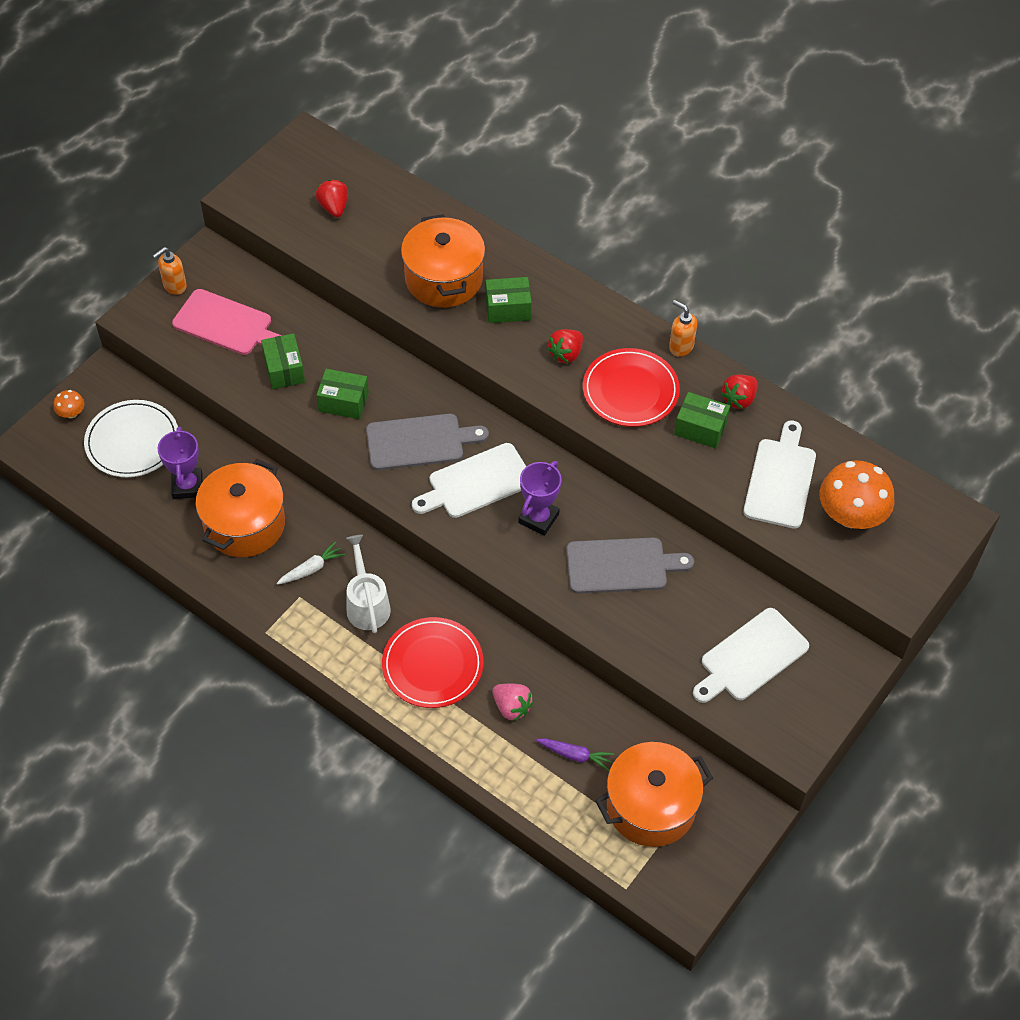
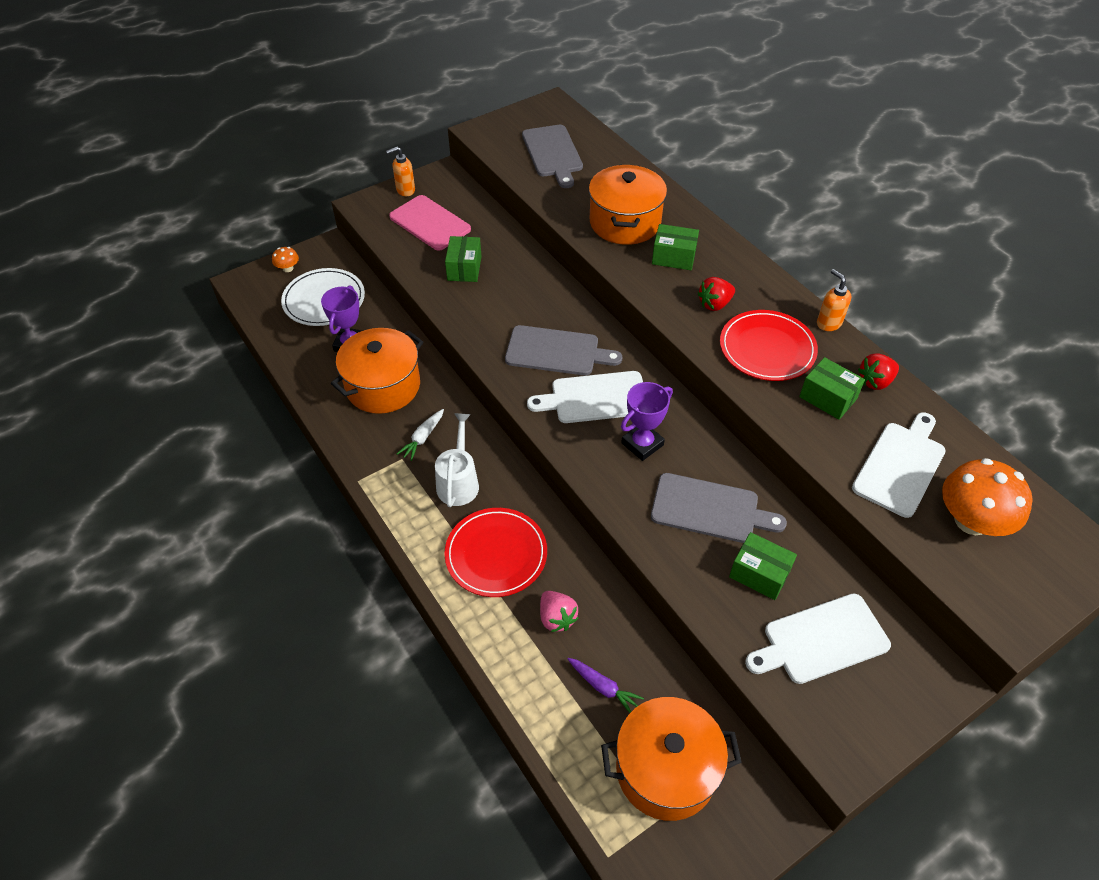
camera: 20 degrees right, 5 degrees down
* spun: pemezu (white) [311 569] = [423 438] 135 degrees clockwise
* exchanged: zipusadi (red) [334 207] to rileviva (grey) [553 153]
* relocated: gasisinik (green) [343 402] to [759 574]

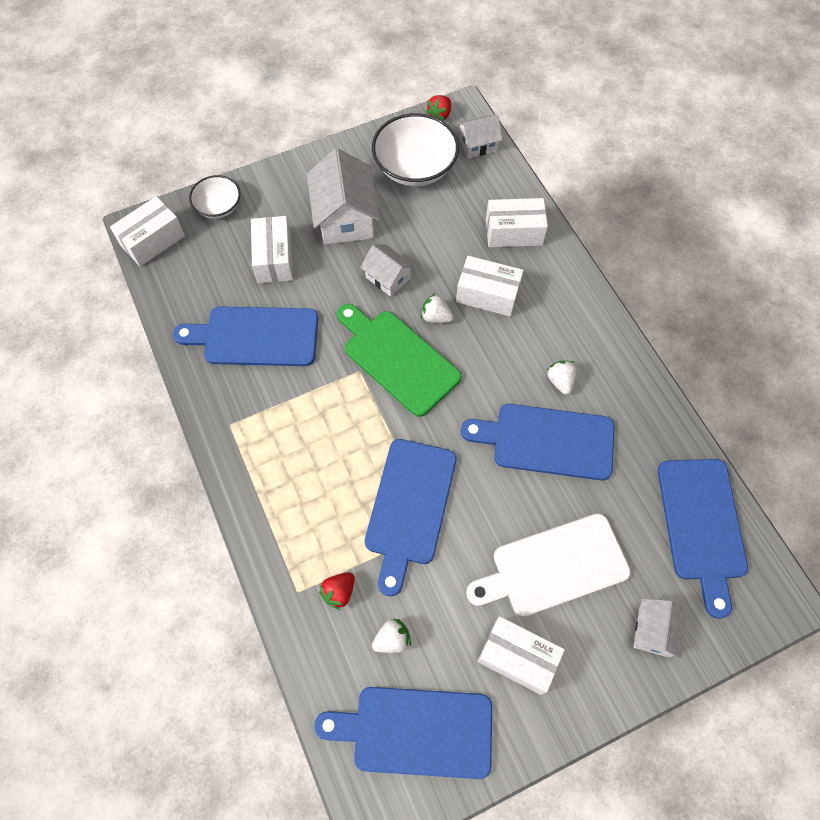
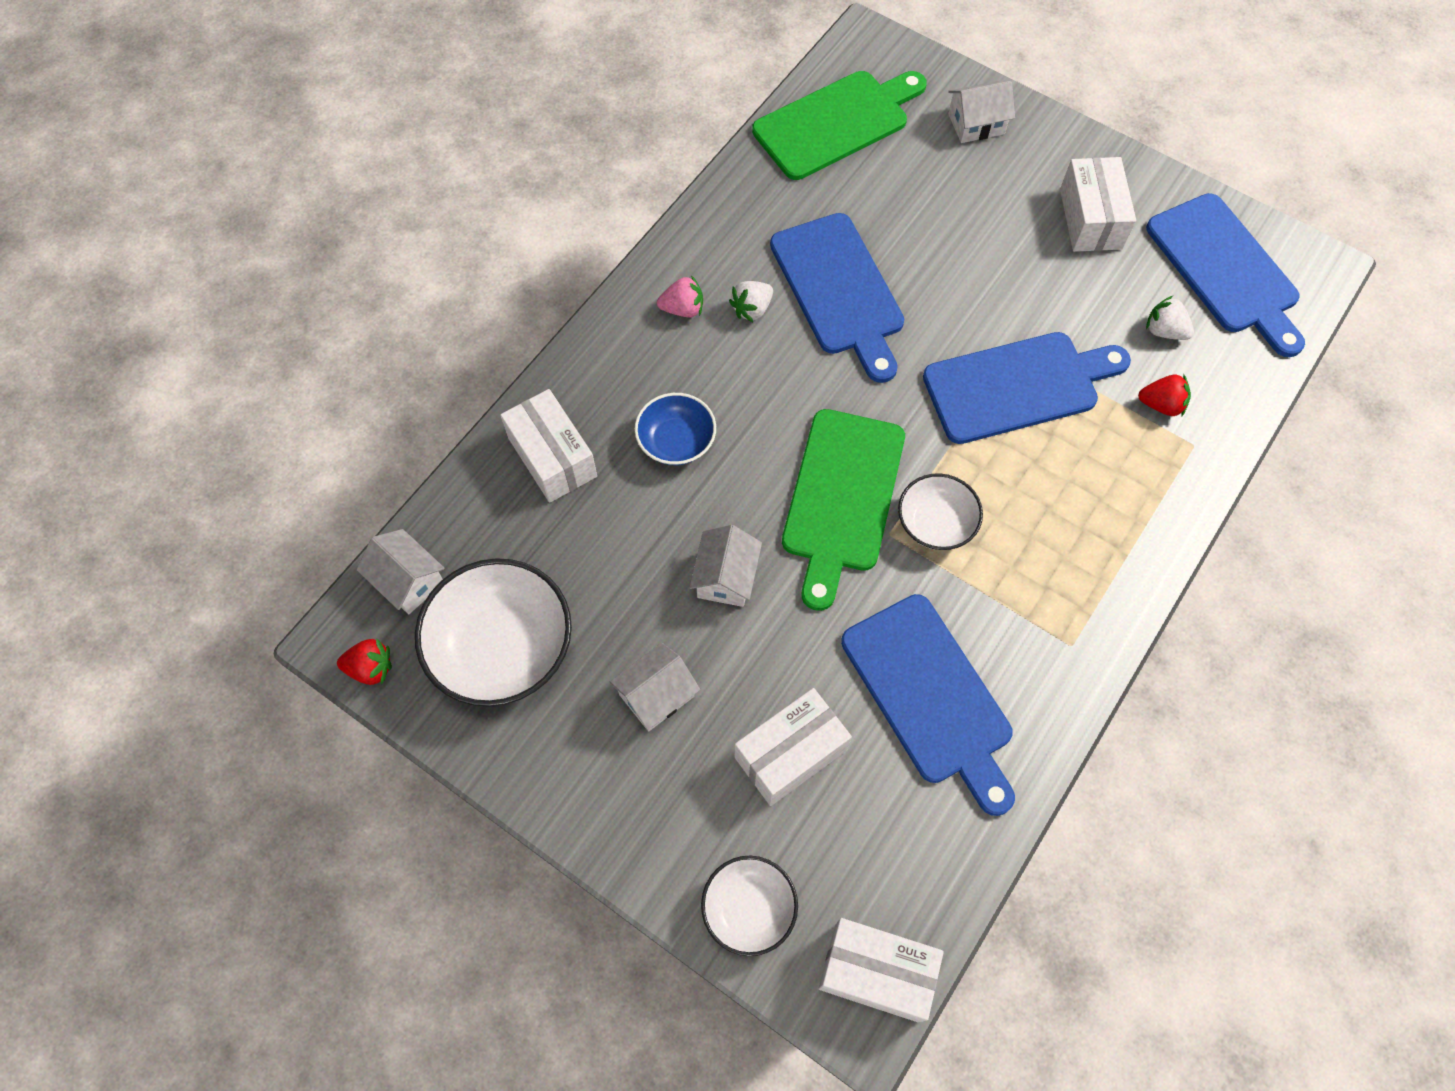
camera: 120 degrees left, 0 degrees up
* size: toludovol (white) [345 218] = [656 695] x0.57
* exchanged: gasisinik (white) [487 295] to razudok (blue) [676 441]
* appeared: zipusadi (pink) [683 309]
* colour: rileviva (blue) [701 525] to rileviva (green) [836 123]
* appeared: razudok (white) [935 523]
* missing: zipusadi (white) [436 317]
* missing: rileviva (white) [554 567]

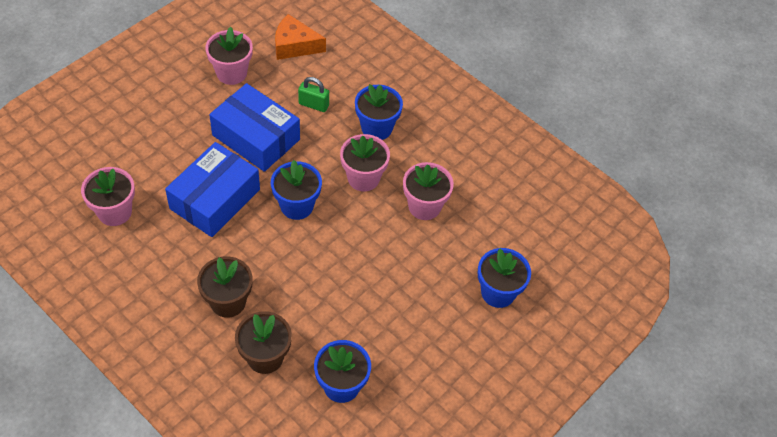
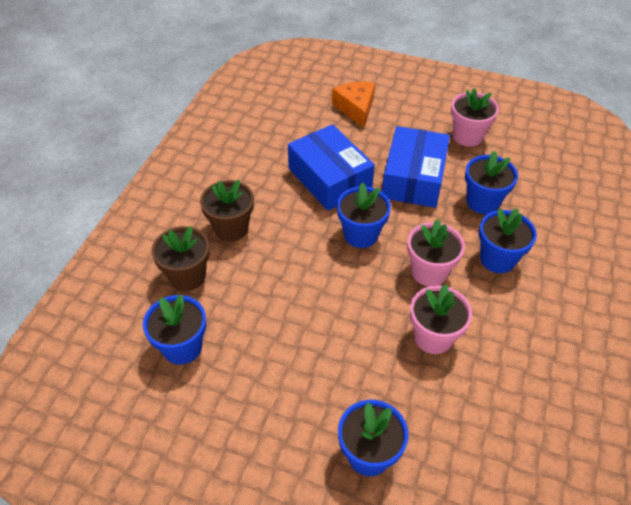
camera: 70 degrees right, 5 degrees down
* spun: gasisinik (blue) [215 199] = [329 178] 45 degrees clockwise
* relocated: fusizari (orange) [294 45] to [356 108]
* exchanged: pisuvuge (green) [313 105] to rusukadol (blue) [482 202]
* missing: rusukadol (pink) [114 212]

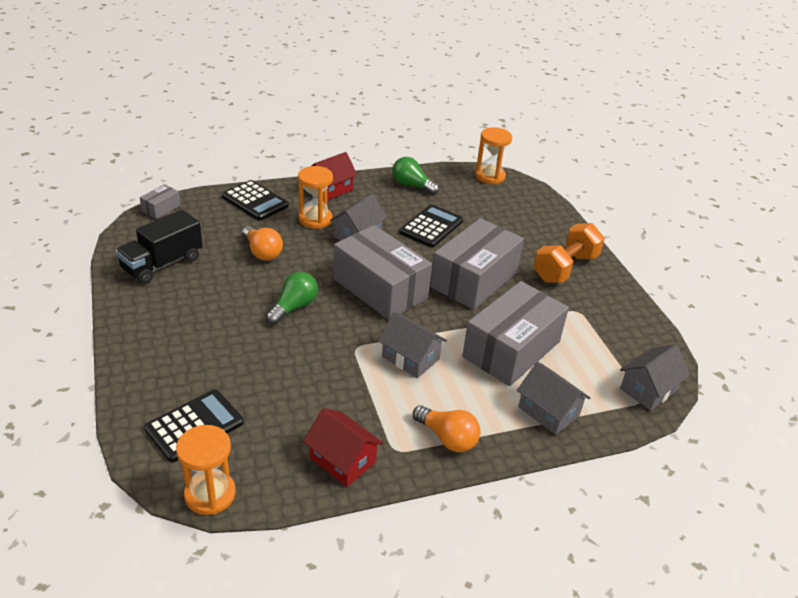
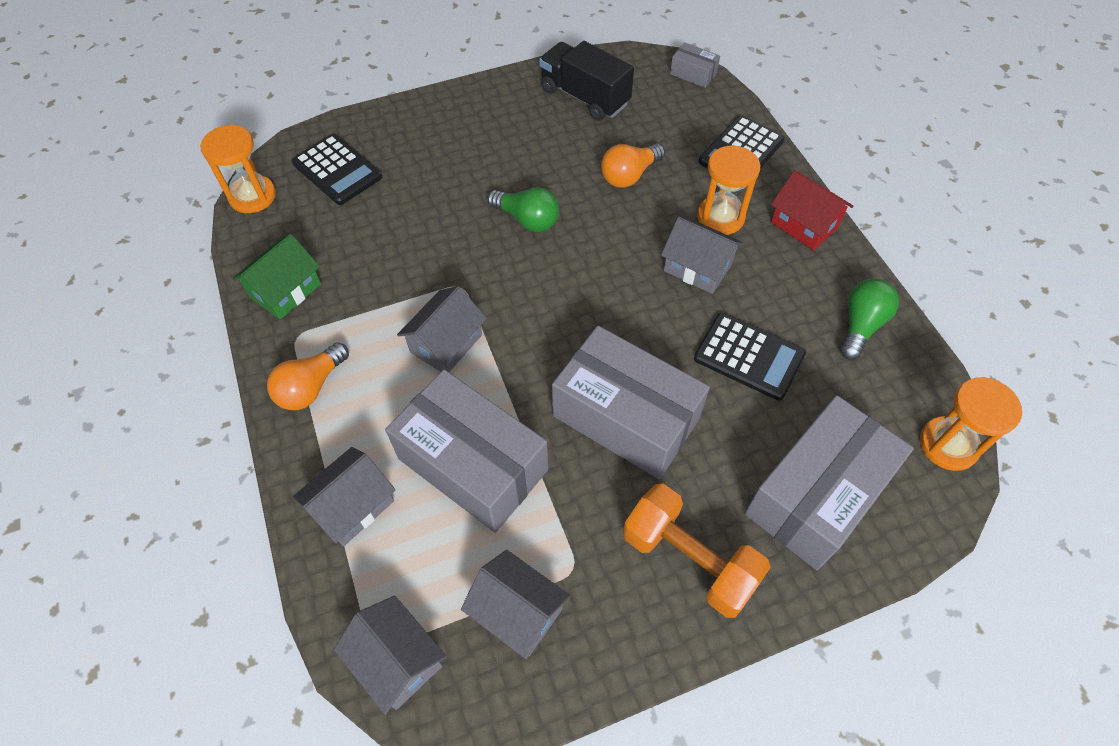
camera: 90 degrees right, 20 degrees up
* colour: toludovol (red) [342 460] to toludovol (green) [285 290]
* appeared: toludovol (grey) [517 611]
* relocated: gasisinik (grey) [380 288] to [816 495]

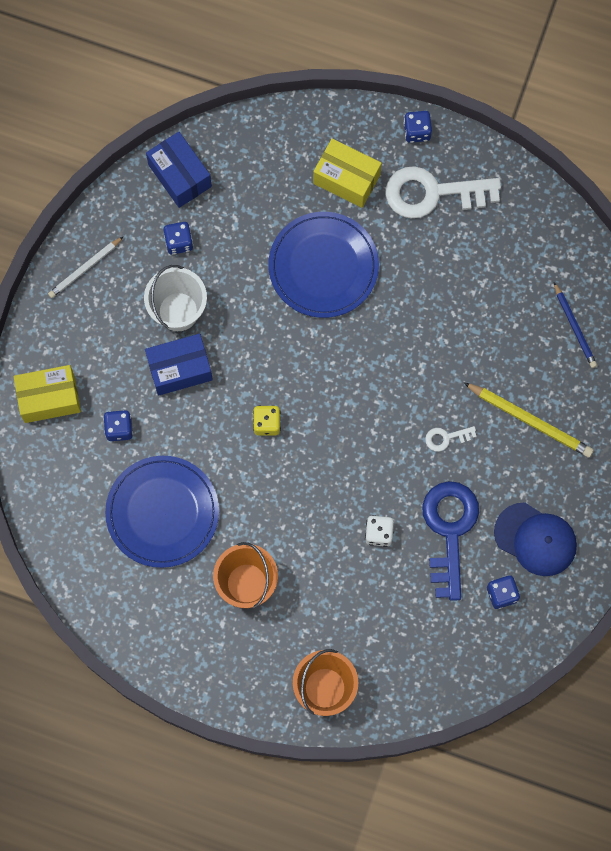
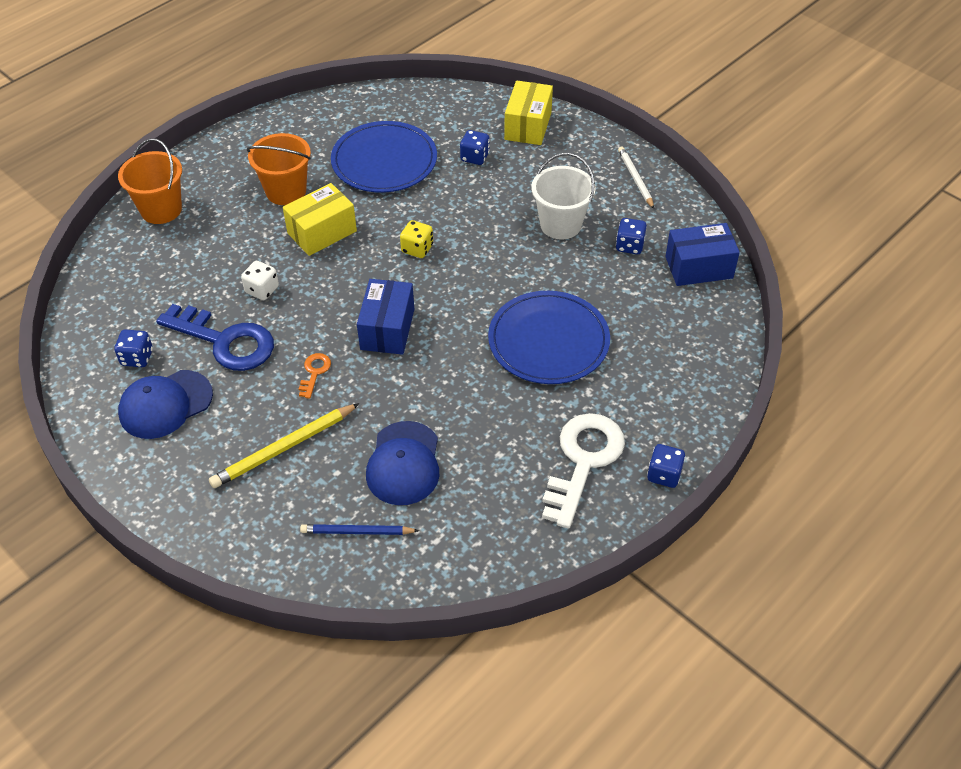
camera: 115 degrees right, 25 degrees down
* relocated: gasisinik (yellow) [346 179] to [322 232]
* colour: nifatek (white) [446 438] to nifatek (orange) [314 372]
* relocated: gasisinik (blue) [180 369] to [387 329]
* appeared: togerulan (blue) [404 463]

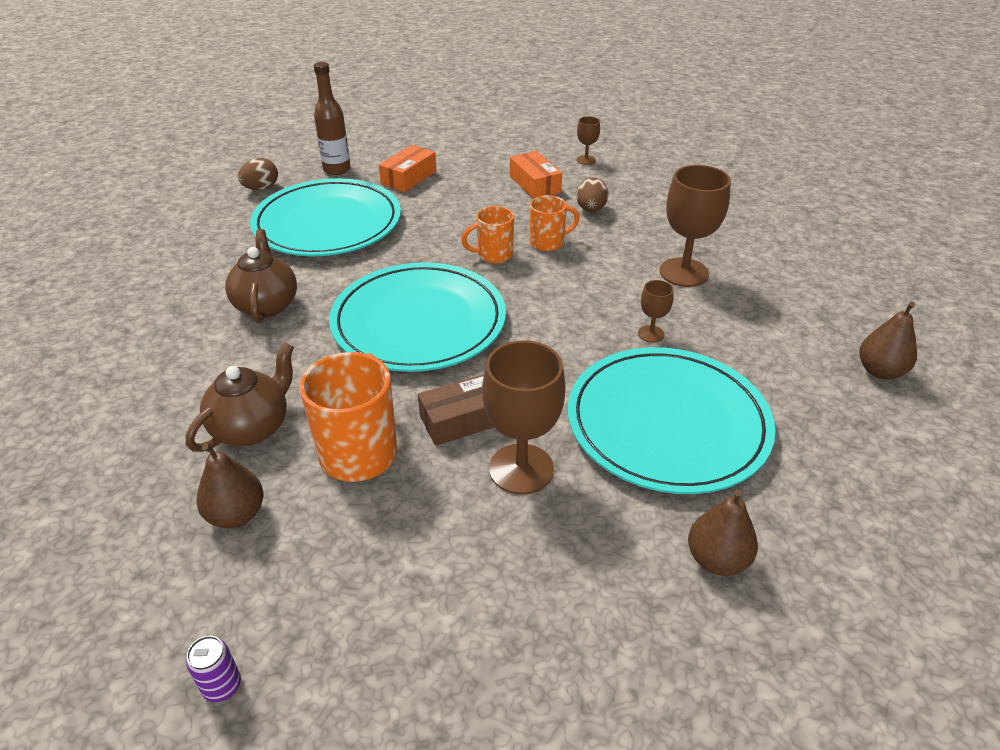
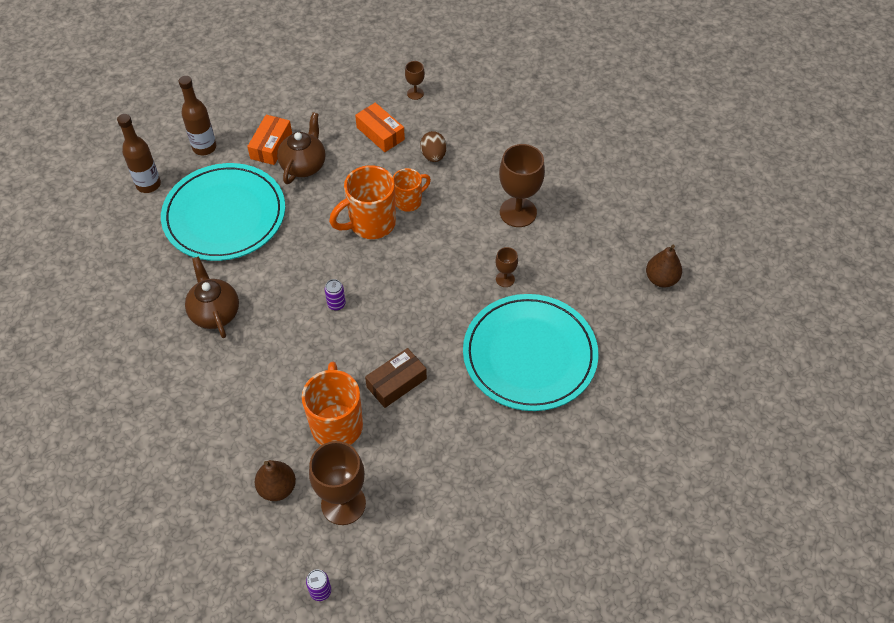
camera: 15 degrees left, 15 degrees up
* exchanged: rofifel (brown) [261 188] to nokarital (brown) [148 184]
* relocated: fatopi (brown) [252 427] to [304 165]
* relocated: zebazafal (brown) [521 469] to [343 504]
* exchanged: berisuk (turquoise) [419 322] to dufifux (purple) [336 304]
* size: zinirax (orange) [493 255] = [370 224] x1.67
* missing: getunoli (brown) [717 559]

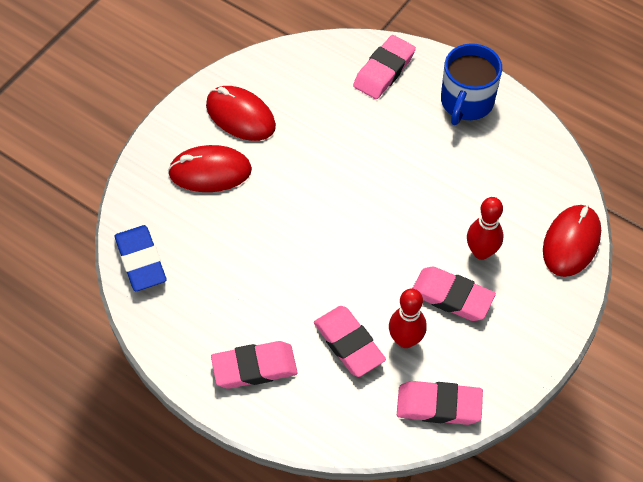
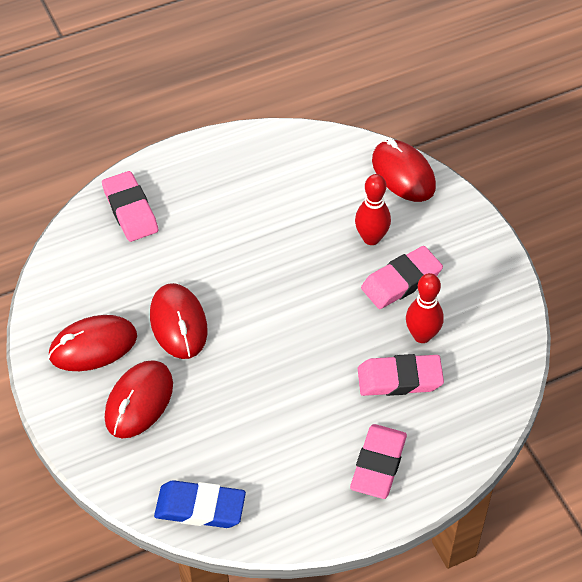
camera: 60 degrees left, 5 degrees down
* appeared: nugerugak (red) [178 323]
* missing: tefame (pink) [439 405]
* missing: zinirax (blue) [466 102]

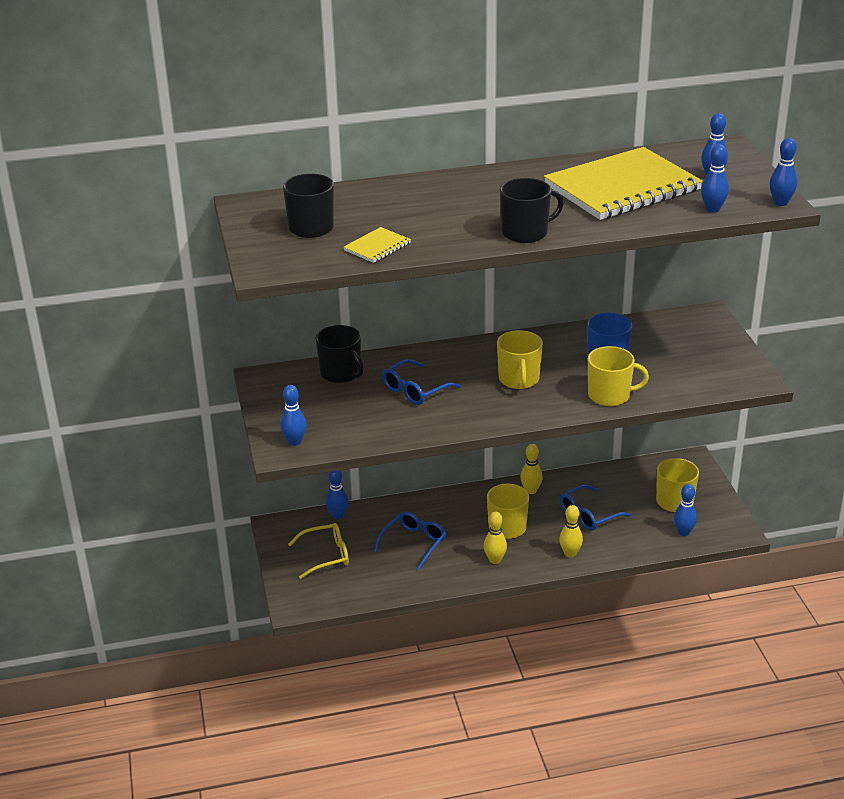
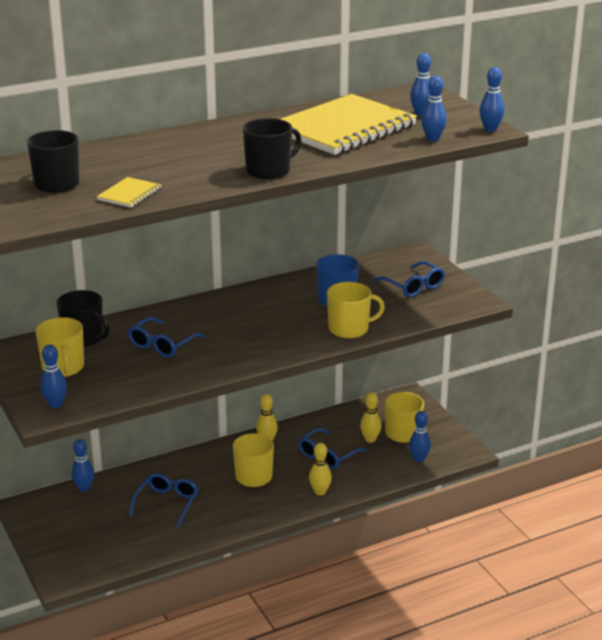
camera: 15 degrees left, 5 degrees down
* relocated: zinirax (yellow) [519 379] to [63 368]
* relocated: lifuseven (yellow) [495 560] to [370 439]
* appeared: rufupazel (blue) [413 286]
* missing: rufupazel (yellow) [326 555]

